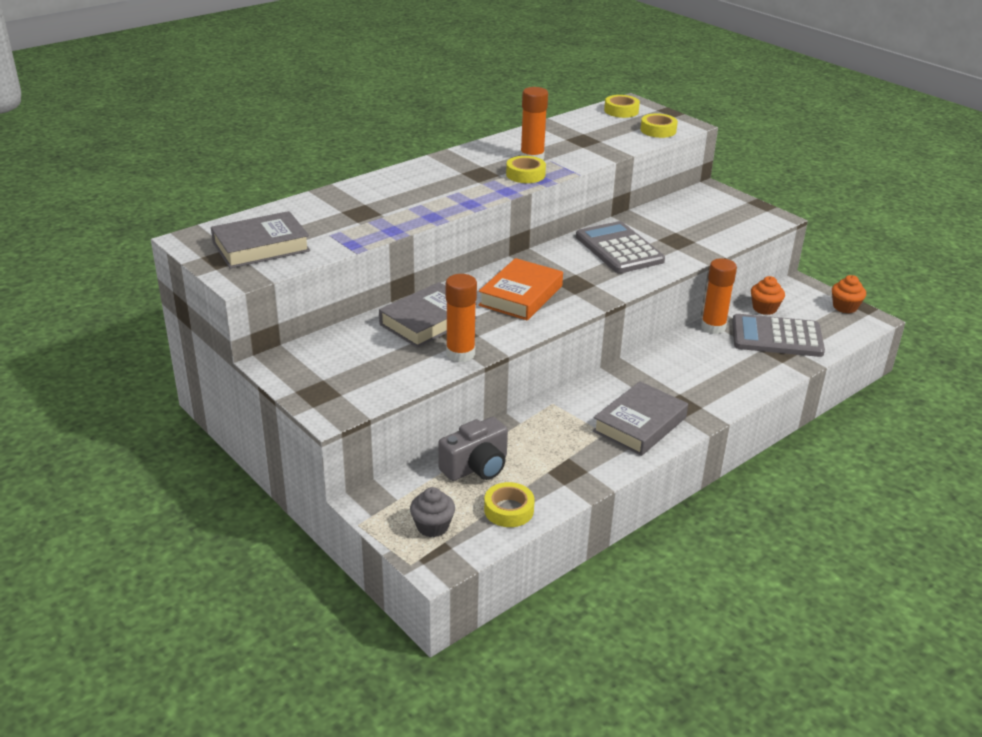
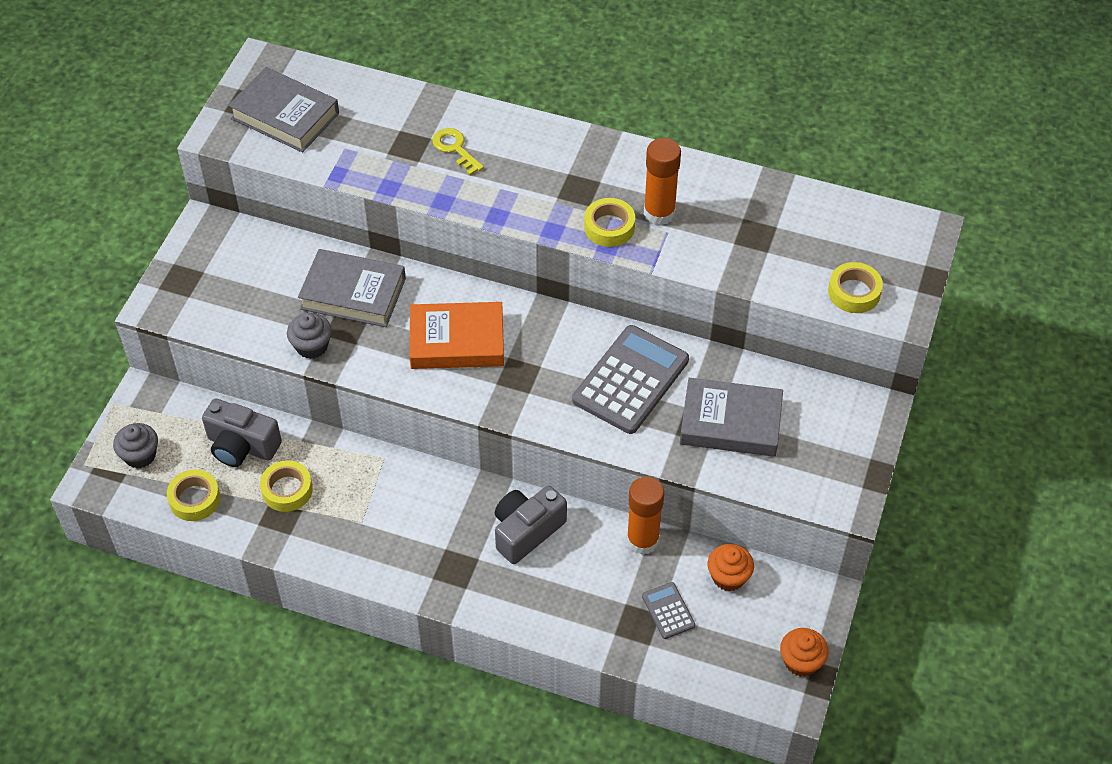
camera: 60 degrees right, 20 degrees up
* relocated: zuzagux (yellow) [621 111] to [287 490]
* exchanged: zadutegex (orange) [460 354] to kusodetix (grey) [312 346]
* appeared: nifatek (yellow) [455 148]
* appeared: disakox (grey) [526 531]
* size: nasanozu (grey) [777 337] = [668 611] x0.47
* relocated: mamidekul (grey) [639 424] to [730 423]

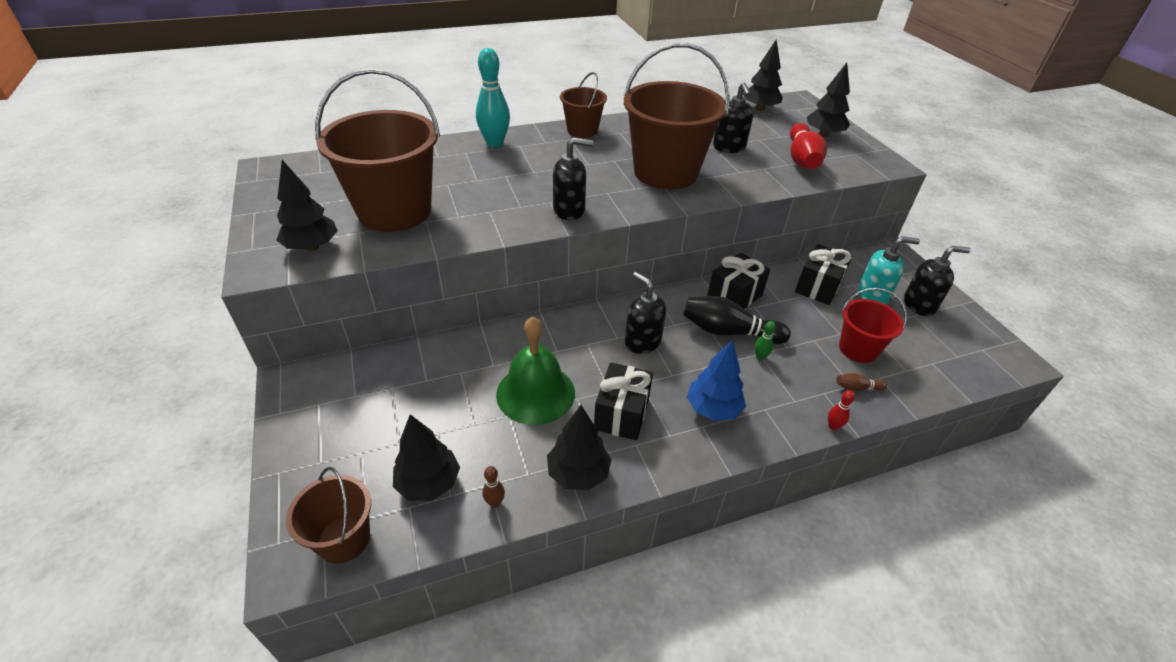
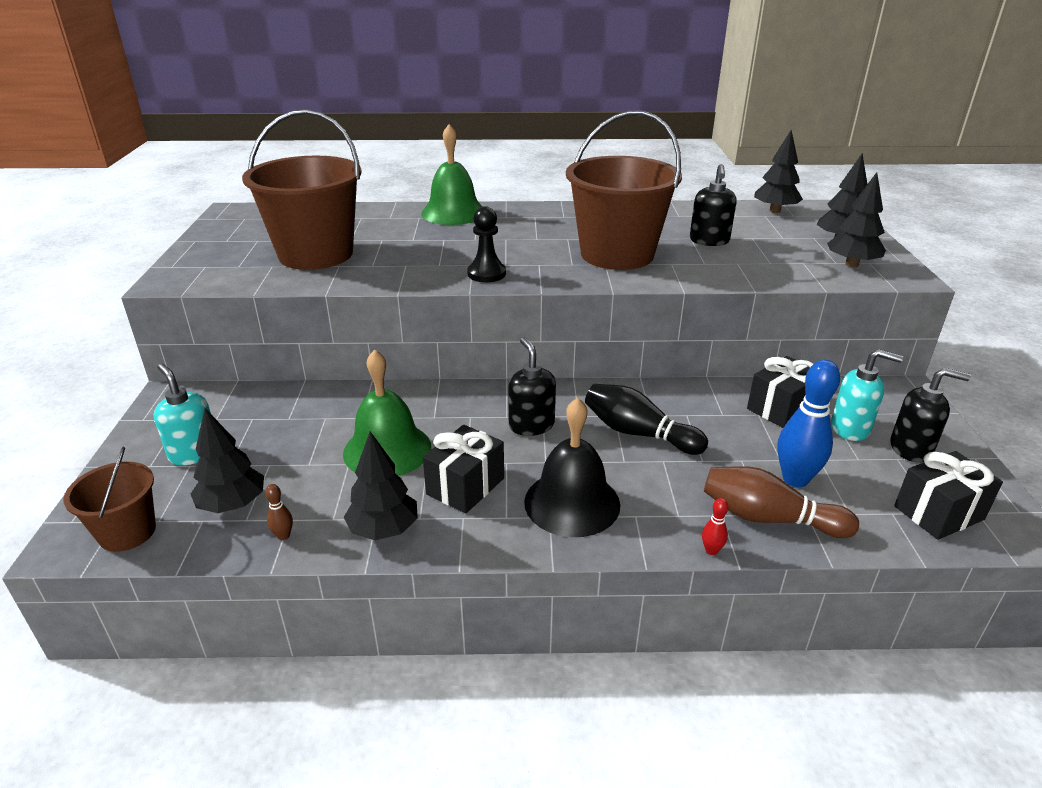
camera: 20 degrees right, 10 degrees down
* appeared: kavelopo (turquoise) [194 453]
* exchanged: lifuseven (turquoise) [495 143] to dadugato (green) [453 213]
* exchanged: kavelopo (black) [569 210] to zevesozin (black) [486 274]
* exchanged: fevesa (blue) [713 409] to dadugato (black) [572 502]
* size: lifuseven (brown) [857 388] = [769 518] x2.27
* exchanged: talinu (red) [858 349] to lifuseven (blue) [795 479]
* relocated: fevesa (black) [312 247] to [851 264]
* relocated: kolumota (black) [734 296] to [938 513]
* missing: talinu (brown) [582 130]
* missing: lifuseven (green) [760 357]
* missing: lifuseven (red) [802 159]

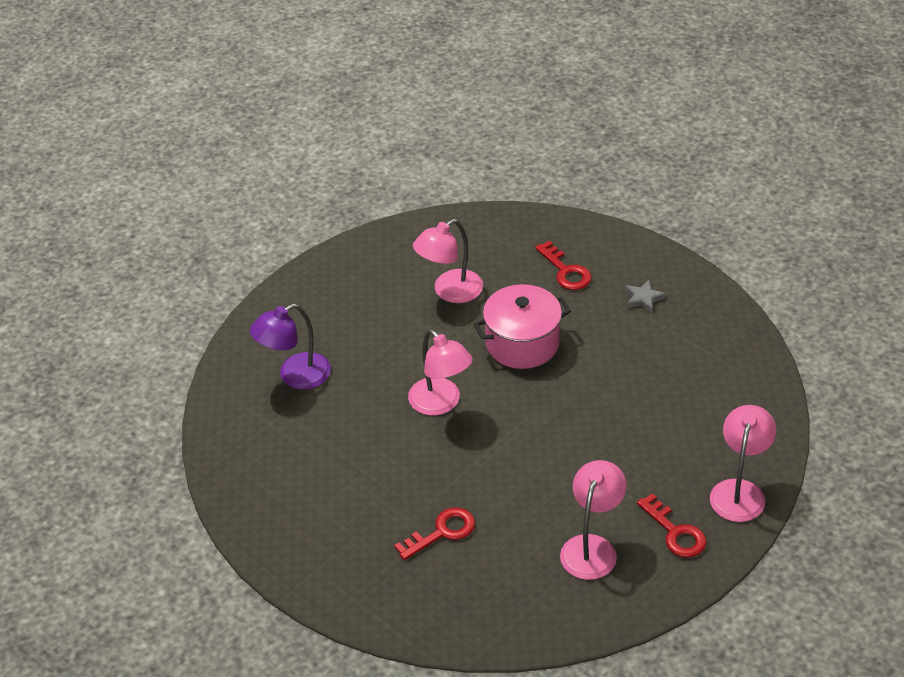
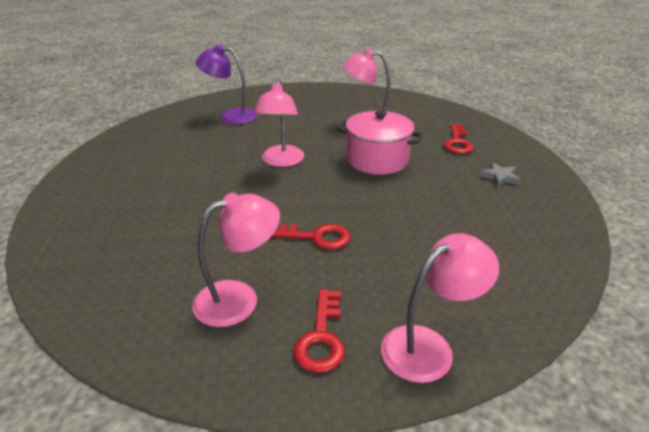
camera: 40 degrees right, 10 degrees down
* relocated: nifatek (red) [442 532] to [316 237]

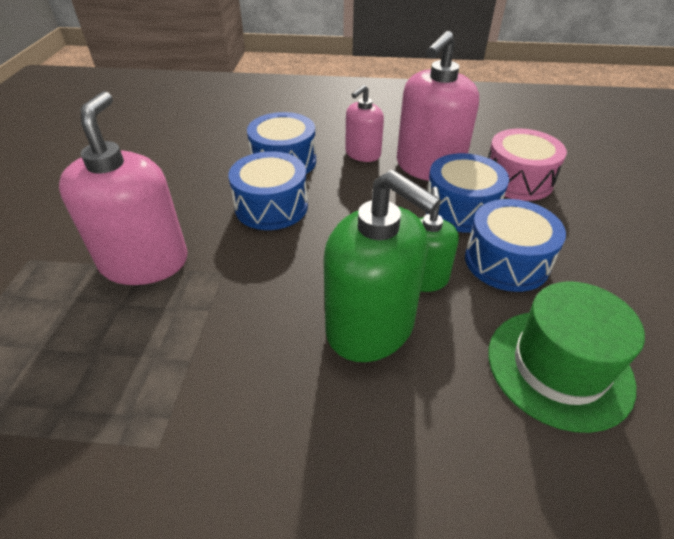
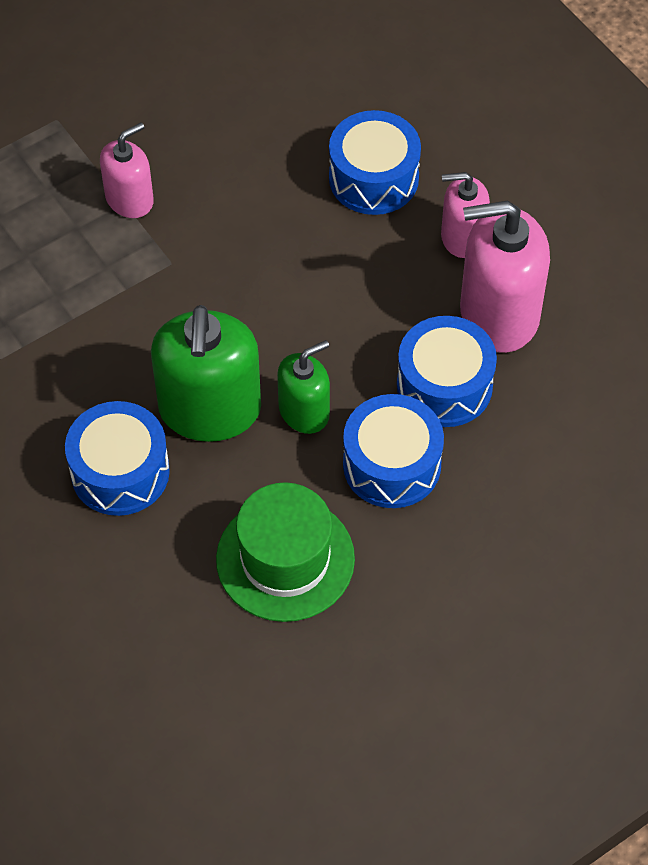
camera: 50 degrees right, 15 degrees up
* relocated: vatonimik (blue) [271 206] to [120 472]
* size: kavelopo (pink) [145 262] = [129 199] x0.57
* missing: vatonimik (pink) [517 180]

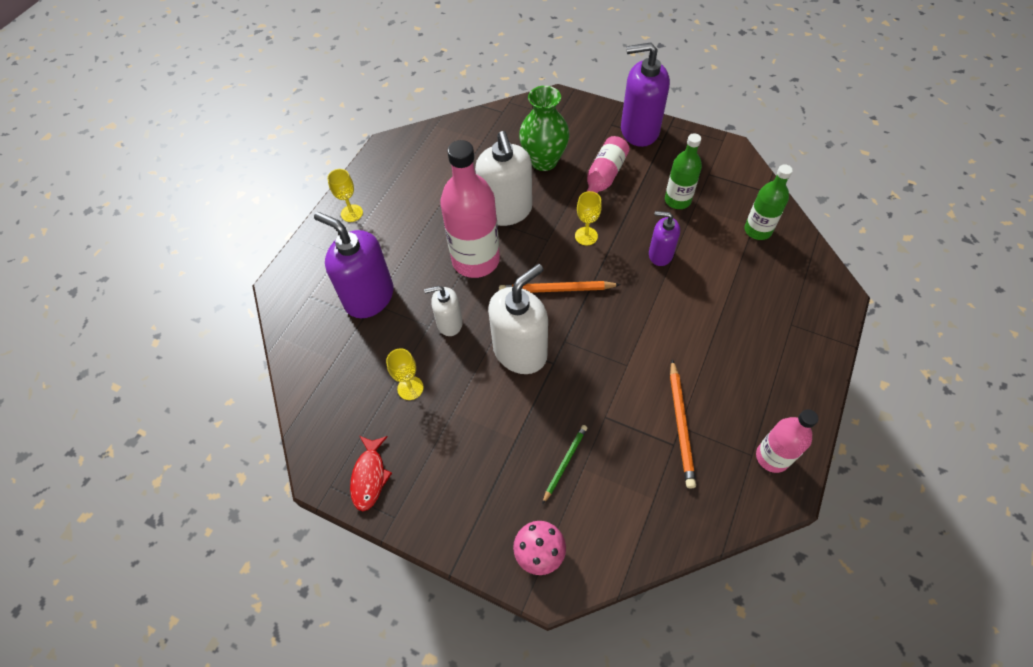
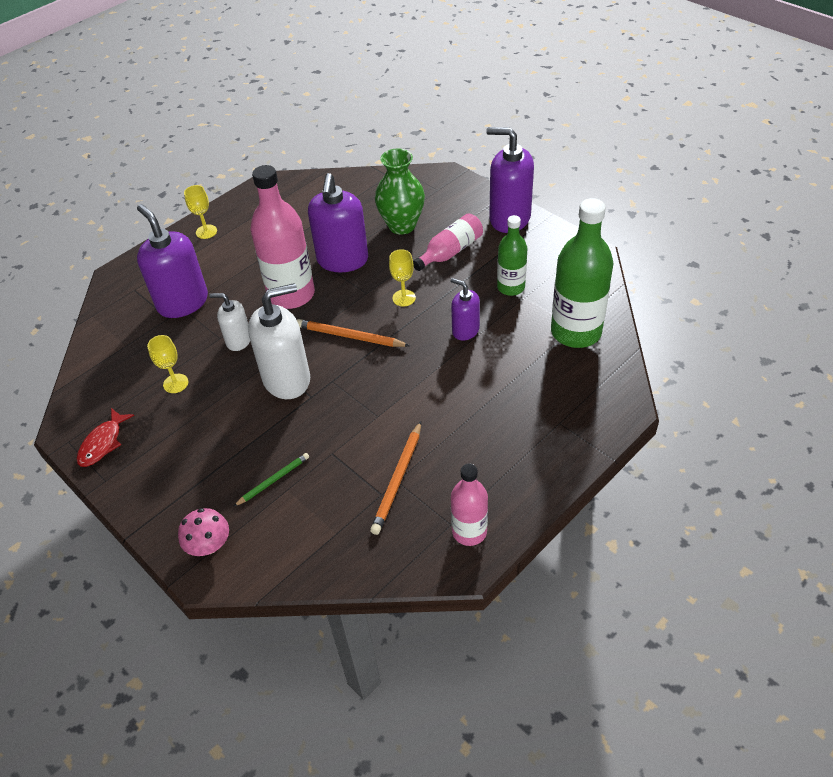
camera: 20 degrees right, 10 degrees down
* colour: kavelopo (white) [506 211] to kavelopo (purple) [342 260]
* size: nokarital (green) [757 230] = [576 332] x1.73

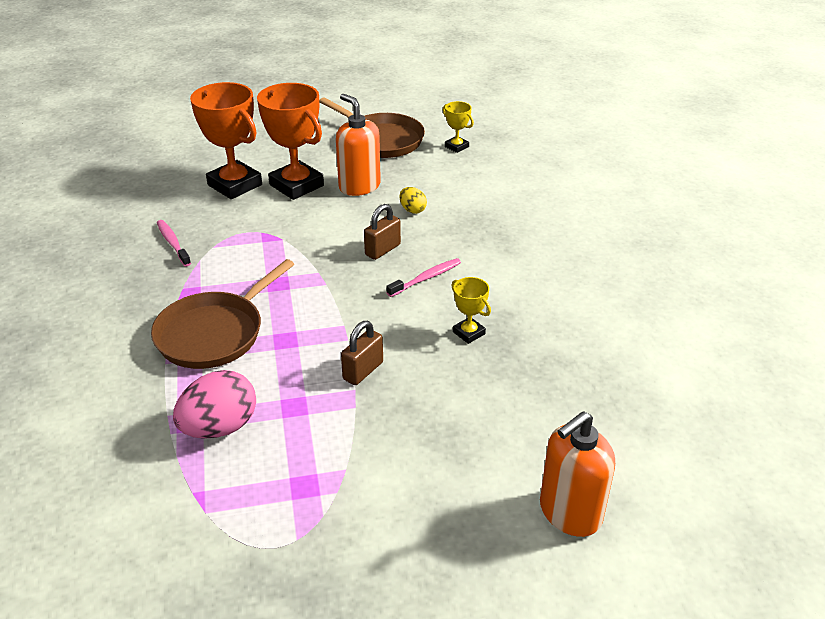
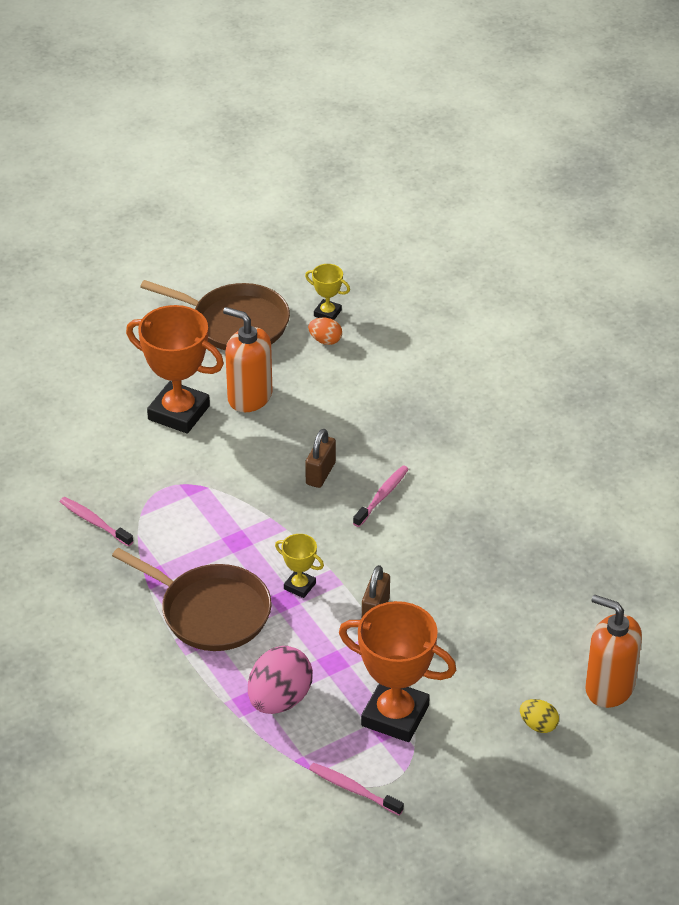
camera: 20 degrees left, 5 degrees up
* spun: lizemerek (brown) [214 333] = [211 612] 75 degrees counterclockwise
* relocated: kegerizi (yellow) [468 333] to [299 586]
* appeared: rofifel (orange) [325 340]
* appeared: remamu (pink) [353 789]
* relocated: kegerizi (orange) [235 185] to [395 715]
* relocated: rofifel (yellow) [412 210] to [538 725]
* spun: kavelopo (orange) [569 513] = [609 687] 90 degrees clockwise

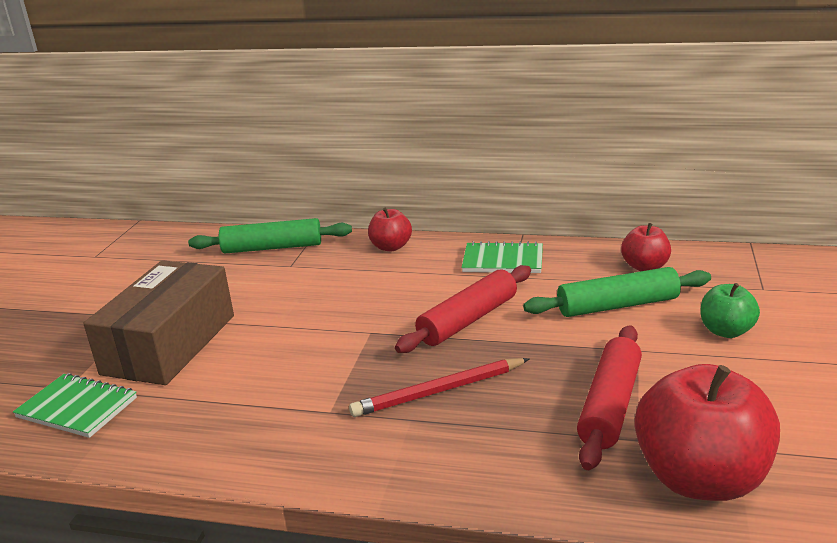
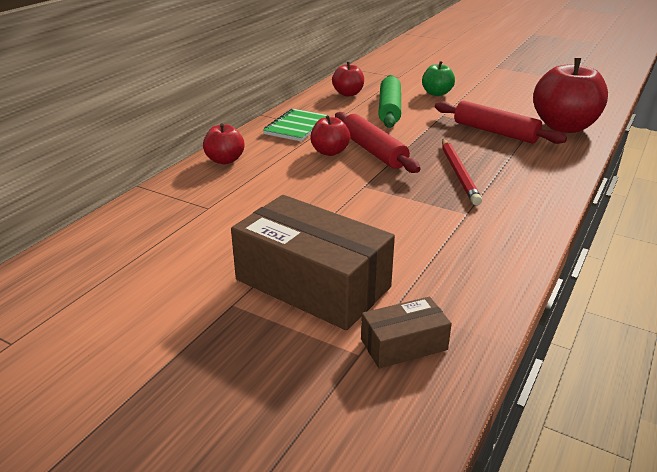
camera: 75 degrees left, 5 degrees up
* appeared: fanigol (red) [330 152]
* exchanged: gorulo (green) [77 408] to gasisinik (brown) [404 344]
* missing: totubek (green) [272 247]

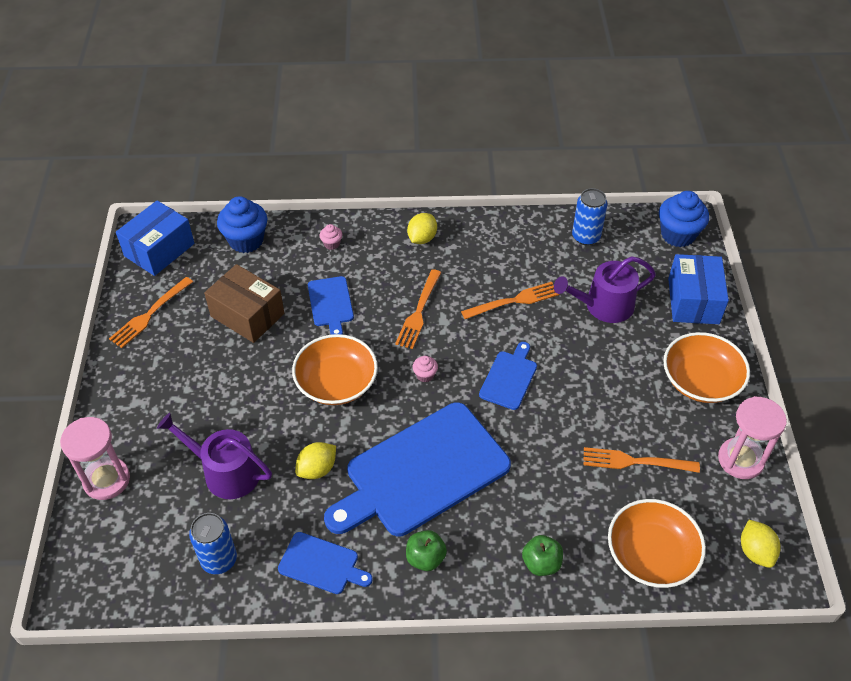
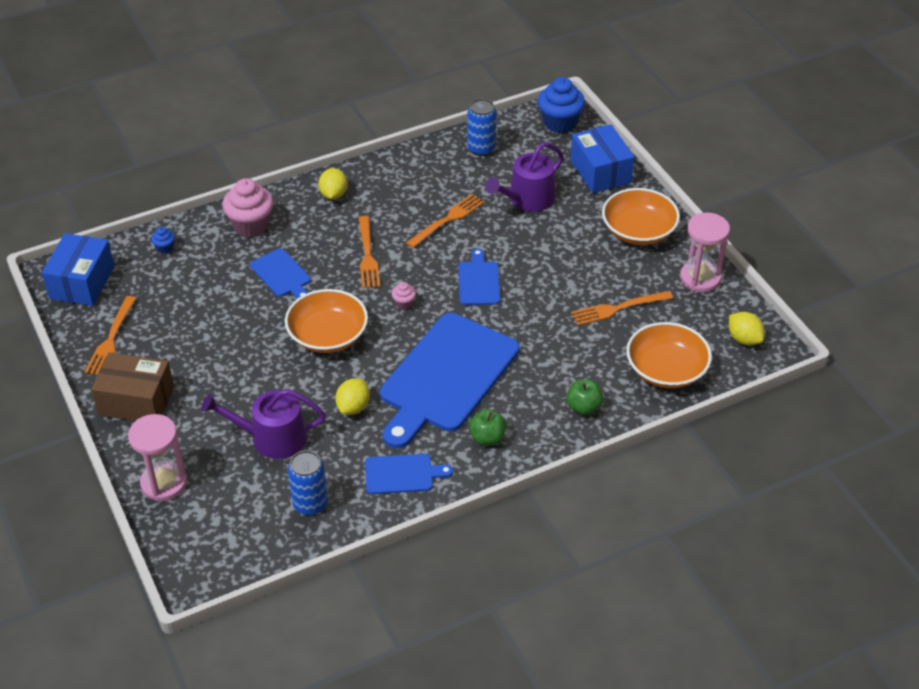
camera: 25 degrees left, 5 degrees down
* relocated: gasisinik (brown) [247 315] to [136 401]
* size: kusodetix (blue) [246 240] = [165 248] x0.46
* size: kusodetix (pink) [331 244] = [251 225] x2.17

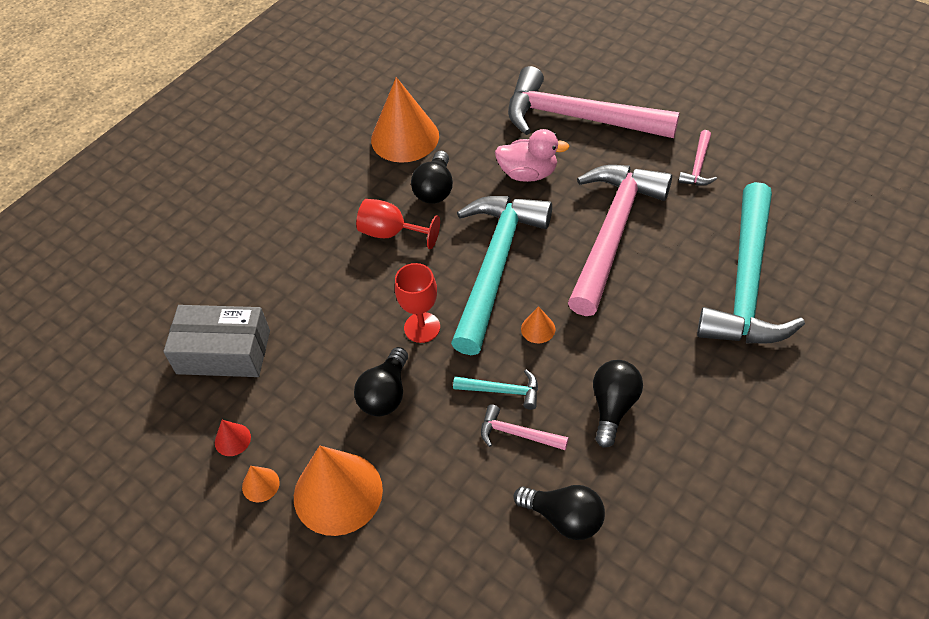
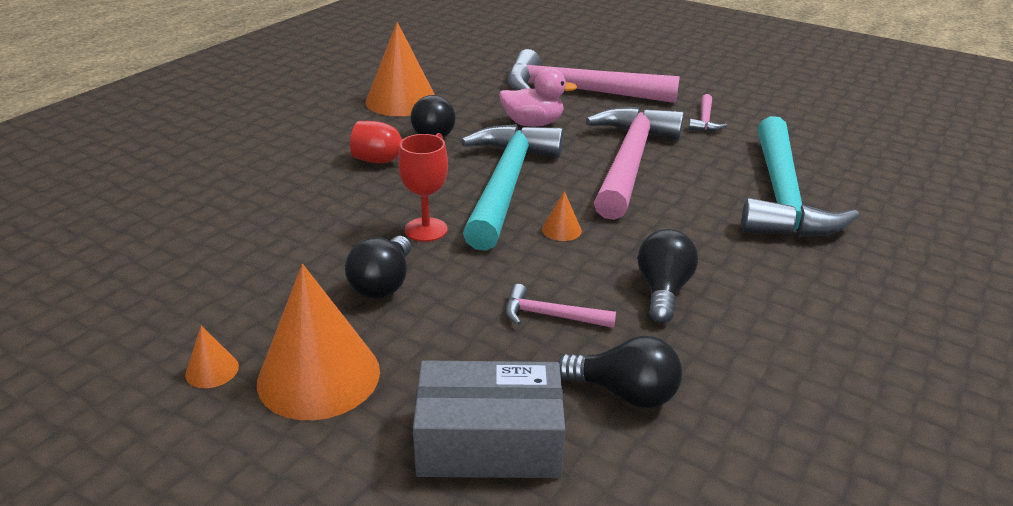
camera: 10 degrees left, 20 degrees down
* relocated: gasisinik (grey) [223 352] to [489 441]
* missing: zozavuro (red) [232 439]
* missing: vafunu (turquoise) [502 391]

